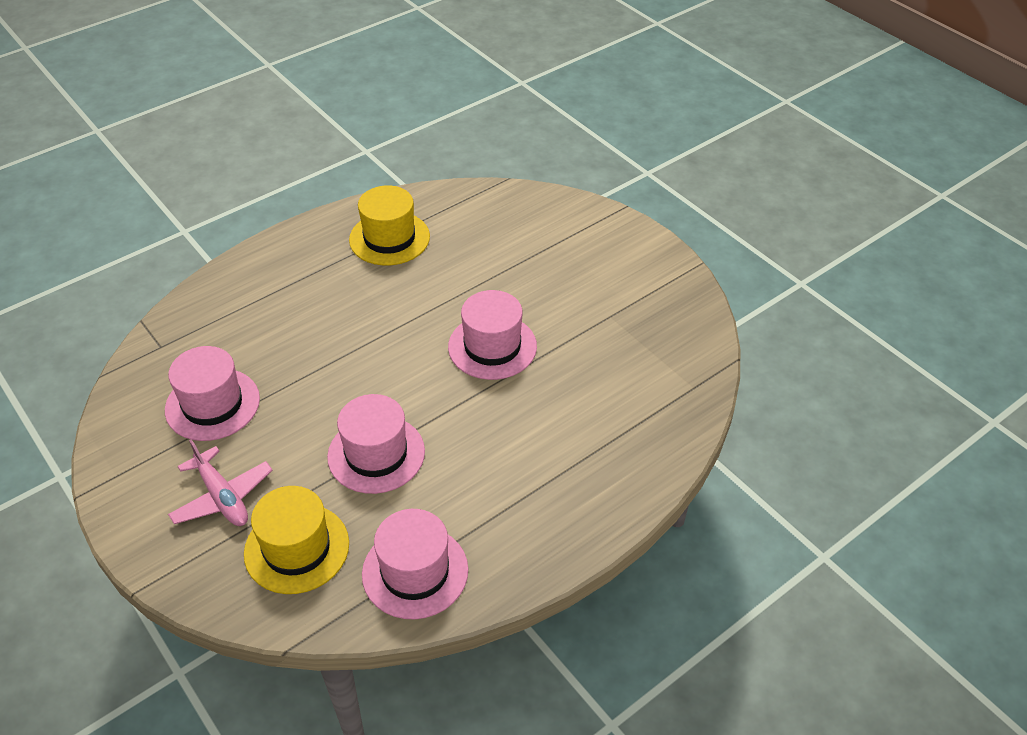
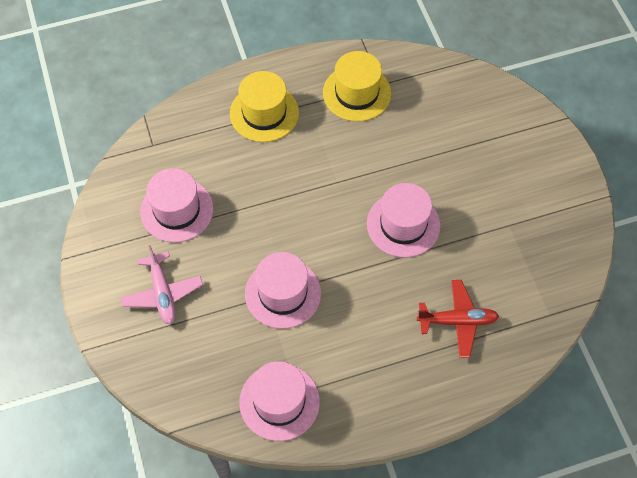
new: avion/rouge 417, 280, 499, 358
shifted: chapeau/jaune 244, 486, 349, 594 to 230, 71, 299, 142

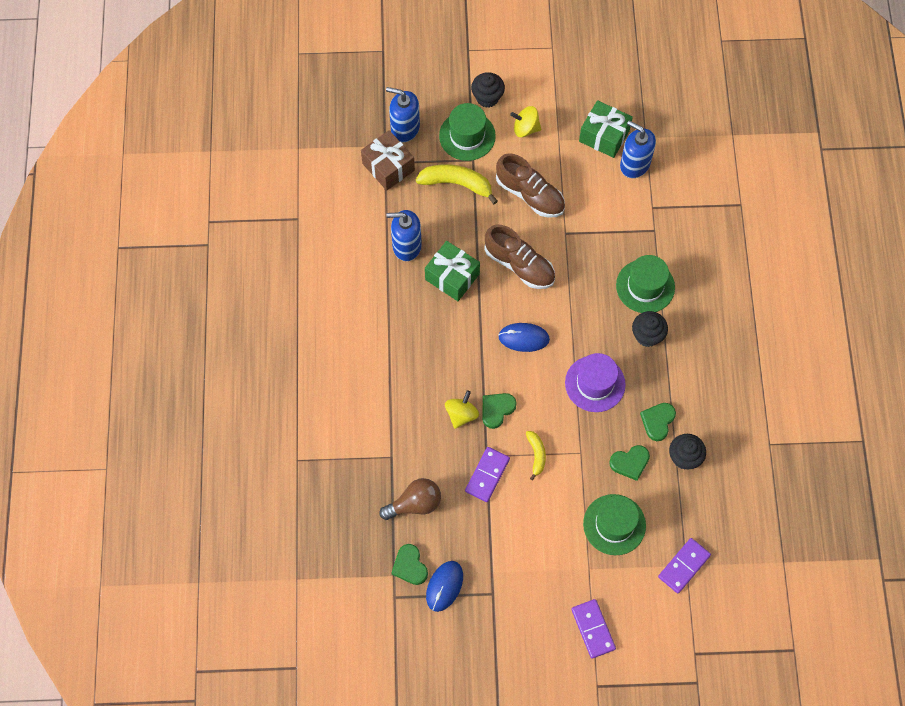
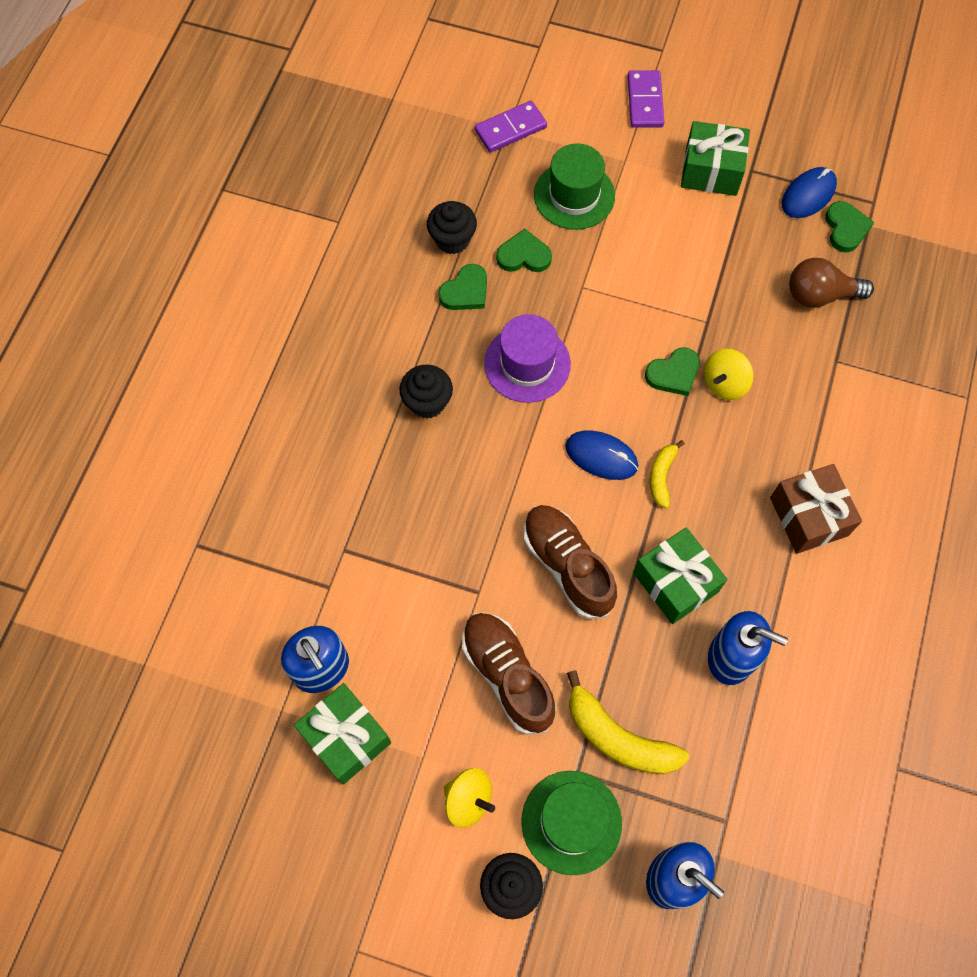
gone: domino/violet 465, 447, 510, 502; chapeau/vert 616, 255, 675, 313
new: cadeau/vert 681, 121, 750, 196
shifted: banane/jaune 526, 431, 546, 480 to 650, 440, 685, 508; cadeau/marron 361, 130, 415, 191 to 770, 464, 862, 554

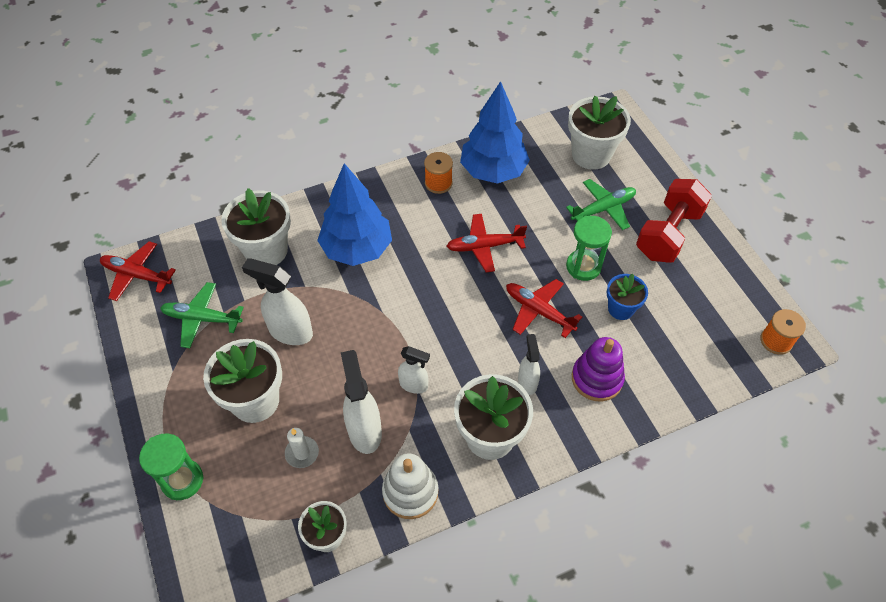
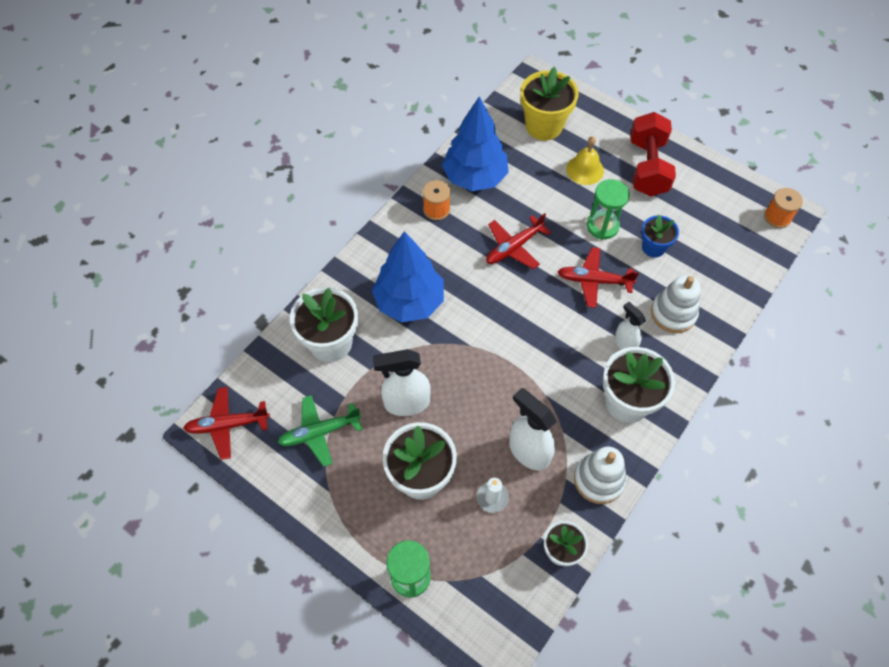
gone: vaporisateur/blanc 398, 346, 430, 394
swapped: avion/vert 566, 179, 636, 230 to cloche/jaune 566, 136, 604, 185
repainted: pot de fleurs/blanc 568, 95, 631, 170 to pot de fleurs/jaune 520, 67, 579, 141; jouet à empiler/violet 572, 337, 625, 401 to jouet à empiler/blanc 651, 275, 701, 333

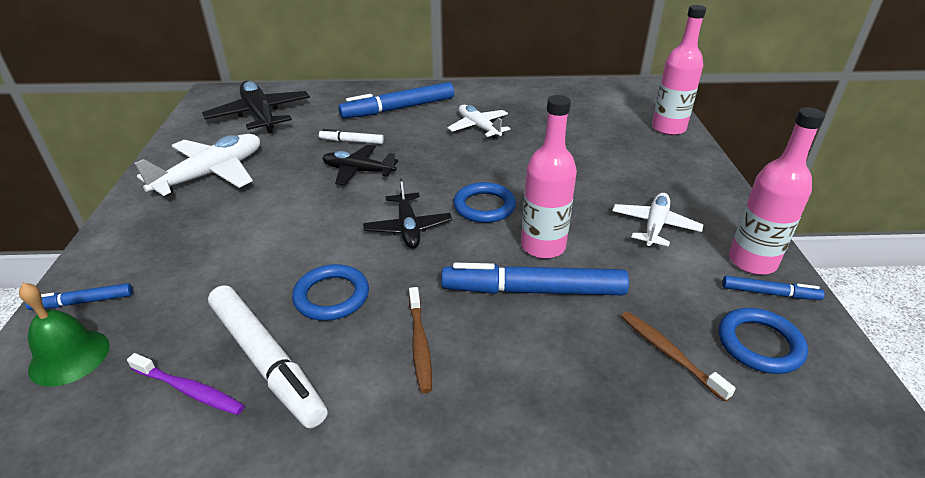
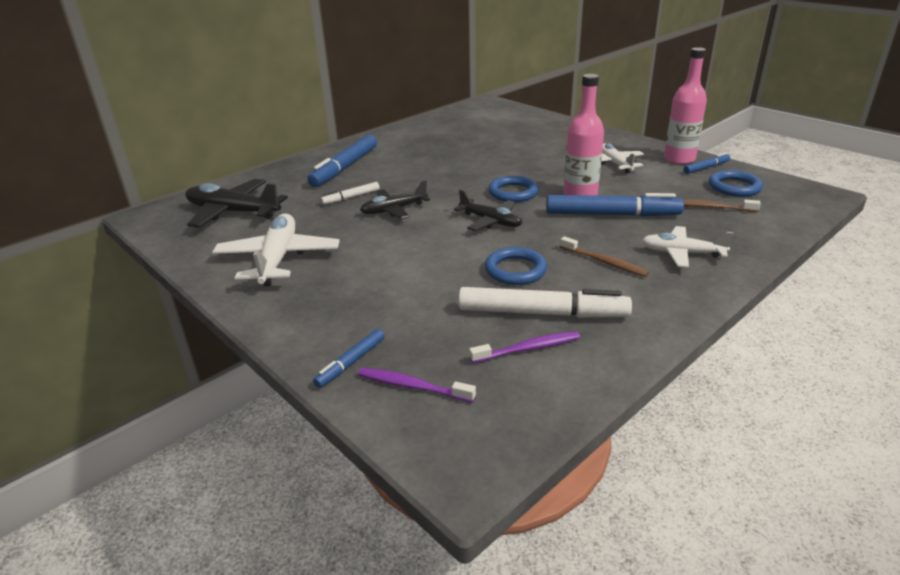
gone: bouteille/rose 652, 5, 706, 135
shifted: avion/blanc 447, 105, 510, 139 to 642, 226, 734, 268
swapped: cloche/vert 19, 283, 110, 387 to brosse à dents/violet 358, 368, 476, 402
rotated: feutre/bleu 441, 263, 629, 295 = 546, 193, 684, 217 135 degrees counterclockwise

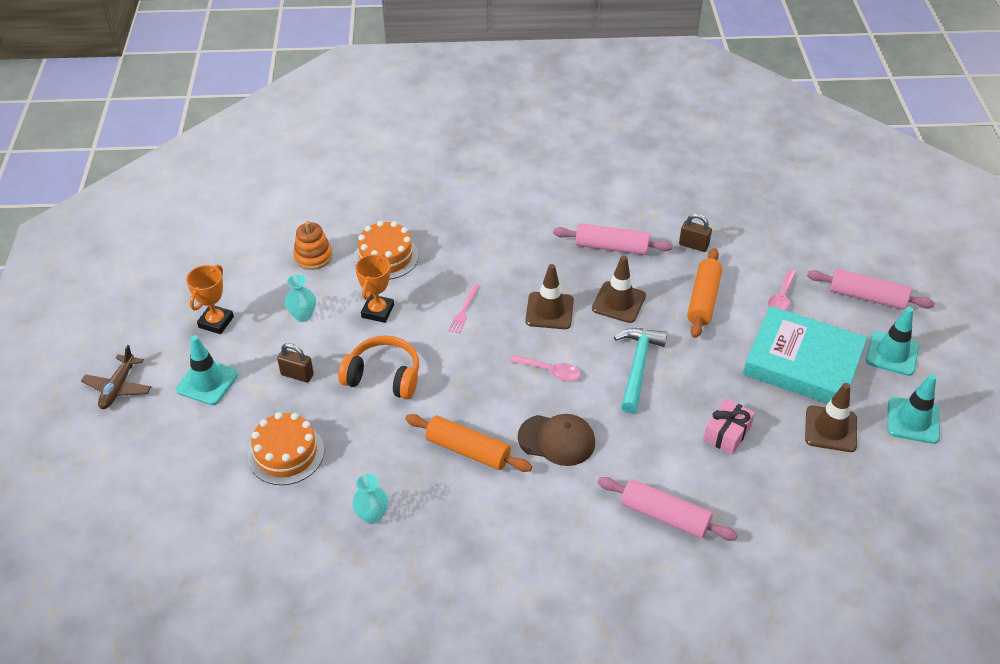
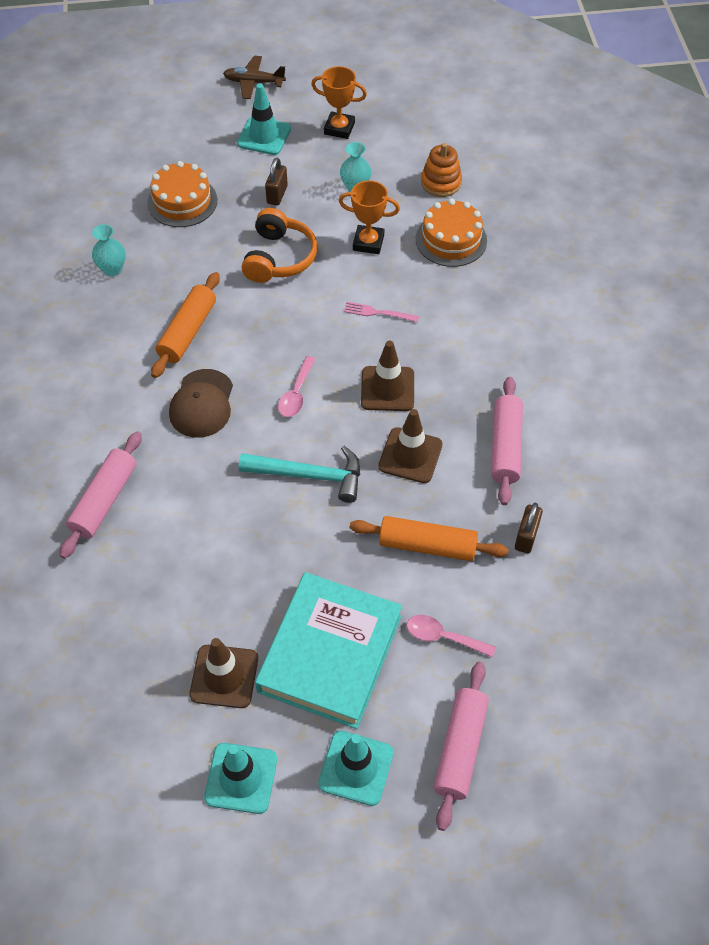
gone: cadeau/rose 703, 398, 755, 455

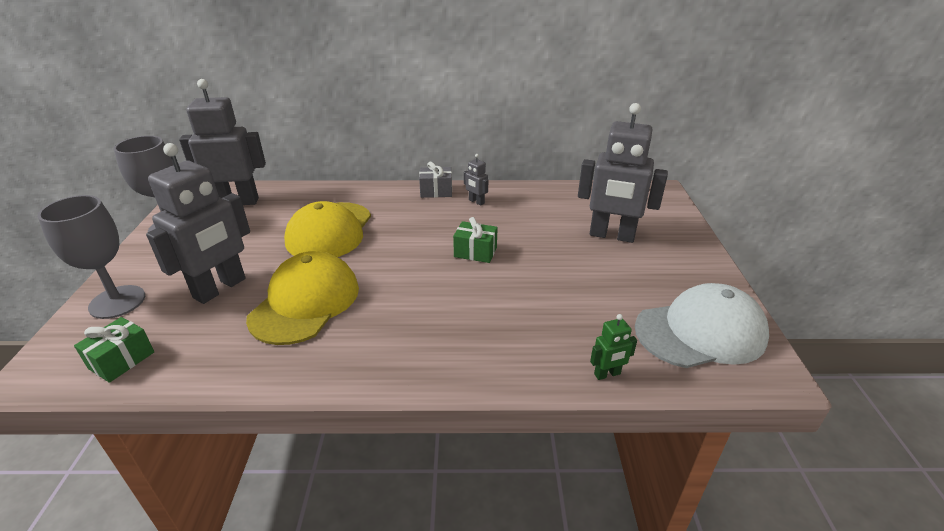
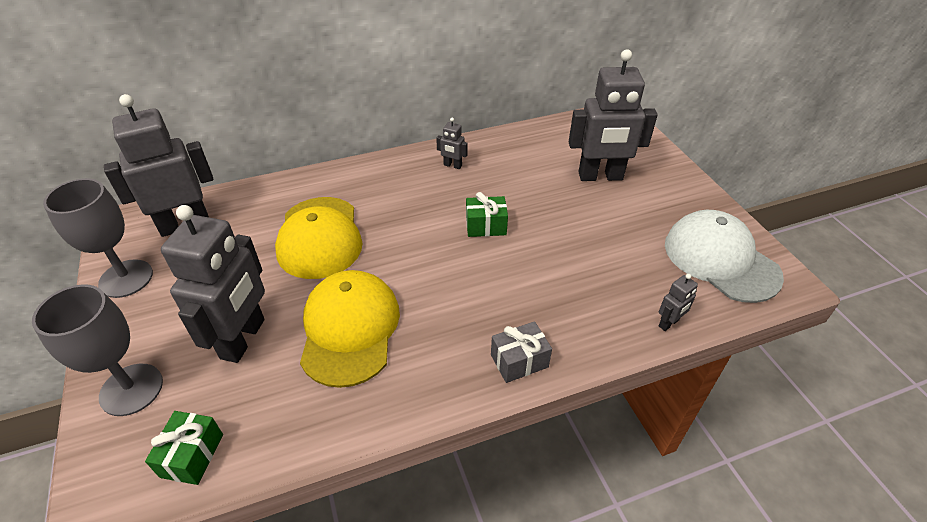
shifted: cadeau/gris 419, 162, 452, 198 to 491, 321, 552, 383
repainted: robot/vert 590, 314, 637, 380 to robot/gris 659, 274, 698, 331
rotated: casquette/blanc 635, 283, 769, 368 = 665, 210, 784, 303 90 degrees counterclockwise

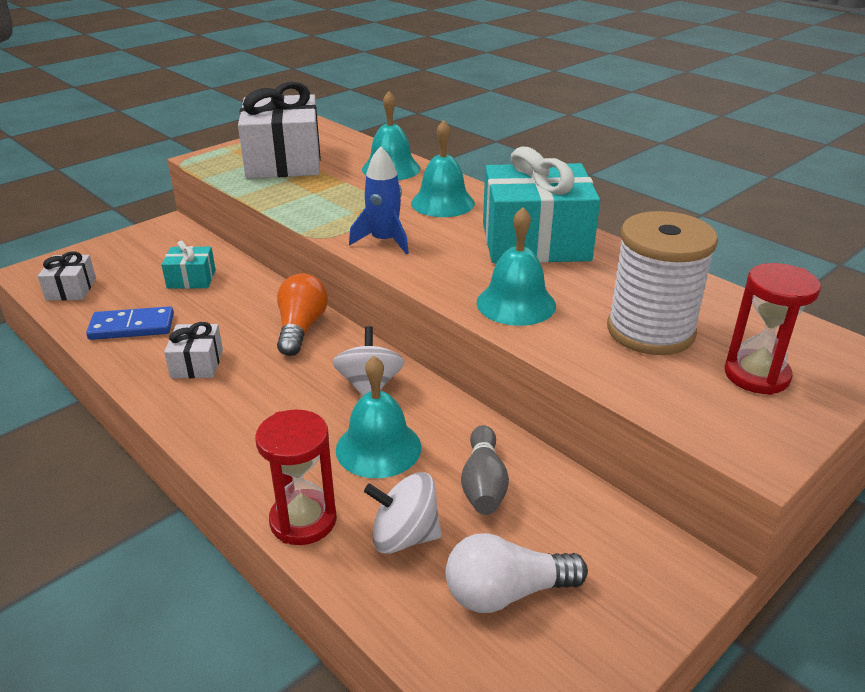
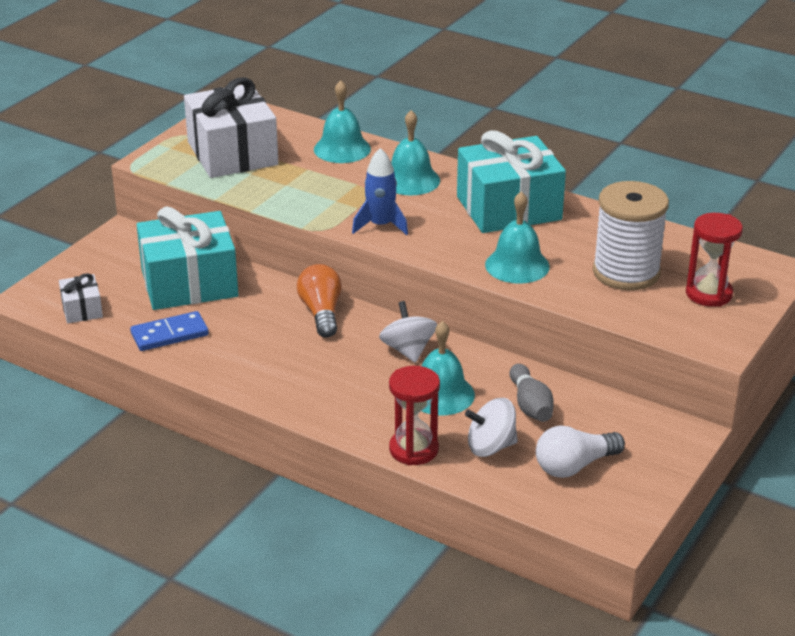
gone: cadeau/blanc 164, 322, 223, 378
scaled: cadeau/turquoise 161, 241, 216, 289 = 137, 206, 239, 310 x2.17

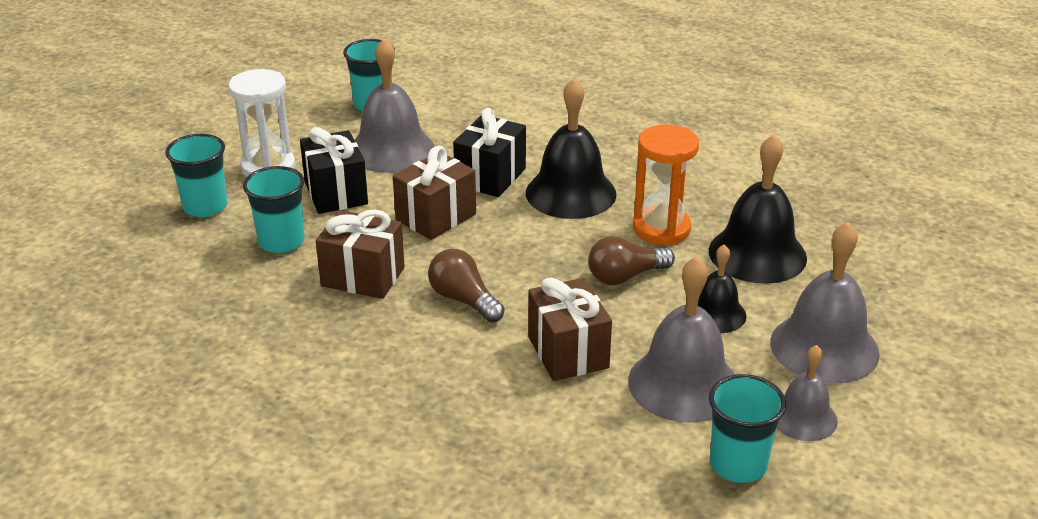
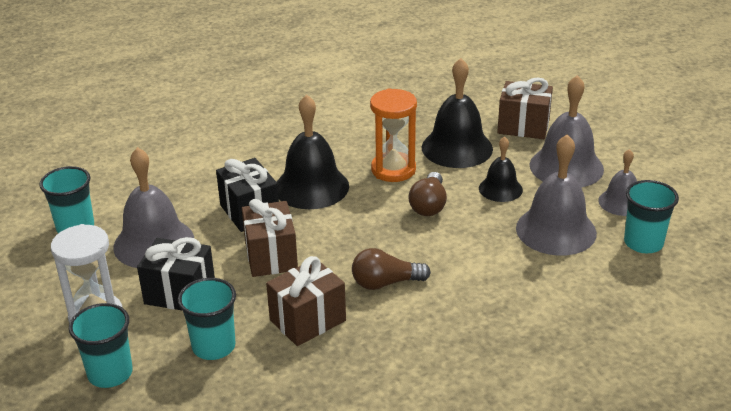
shifted: cadeau/marron 528, 277, 612, 381 to 497, 77, 553, 139

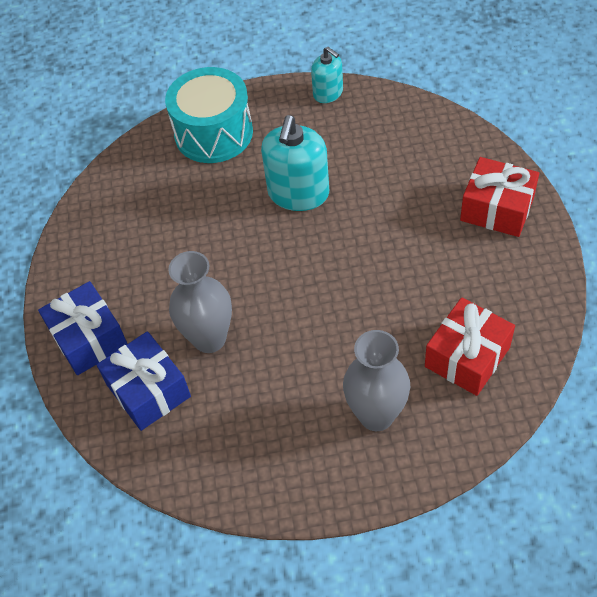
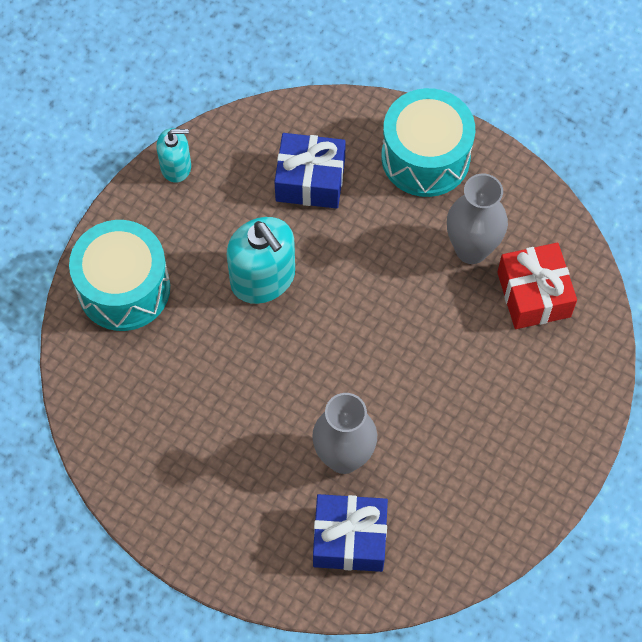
shifted: cadeau/bleu 38, 281, 128, 375 to 275, 133, 346, 209; vase/gris 343, 330, 410, 431 to 447, 173, 508, 264
swapped: cadeau/rouge 460, 157, 539, 237 to tambour/turquoise 381, 88, 475, 197

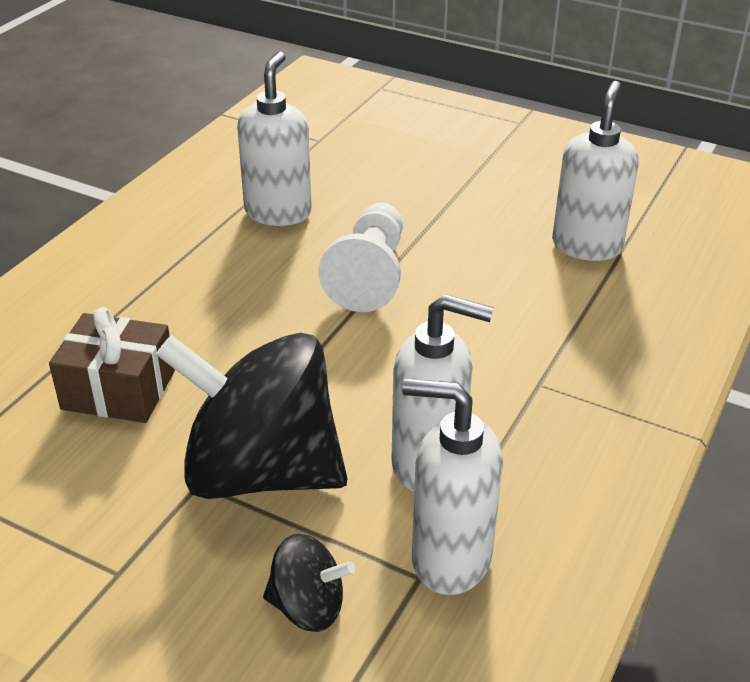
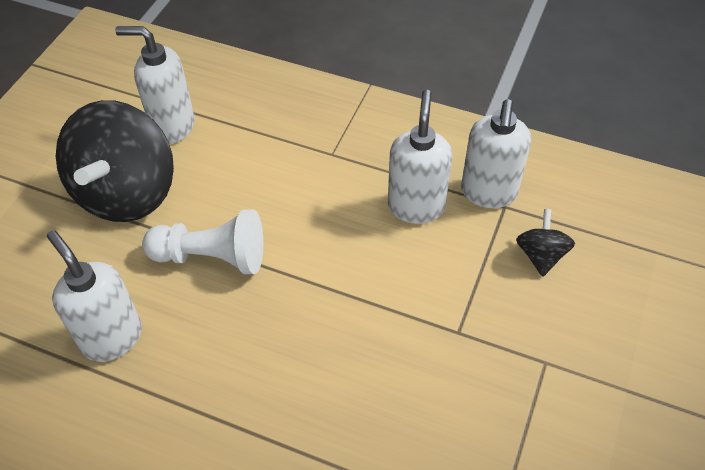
gone: cadeau/marron 49, 307, 175, 423
shifted: toupie/noir 156, 333, 347, 499 to 56, 100, 174, 222
rotated: distributeur de savon/blanc 237, 52, 312, 226 = 47, 230, 142, 362 45 degrees clockwise

